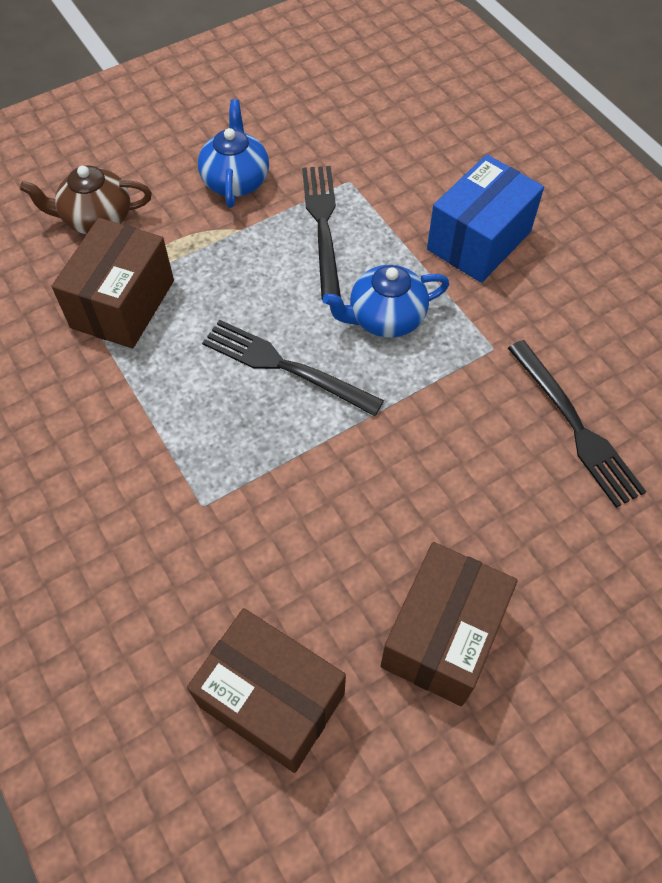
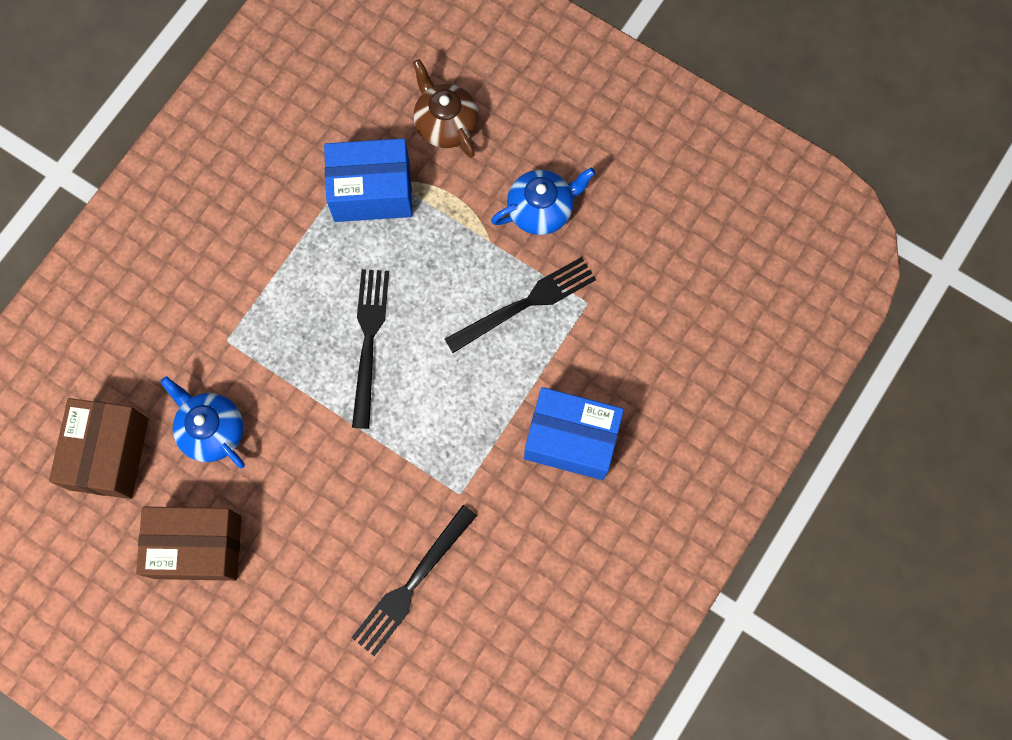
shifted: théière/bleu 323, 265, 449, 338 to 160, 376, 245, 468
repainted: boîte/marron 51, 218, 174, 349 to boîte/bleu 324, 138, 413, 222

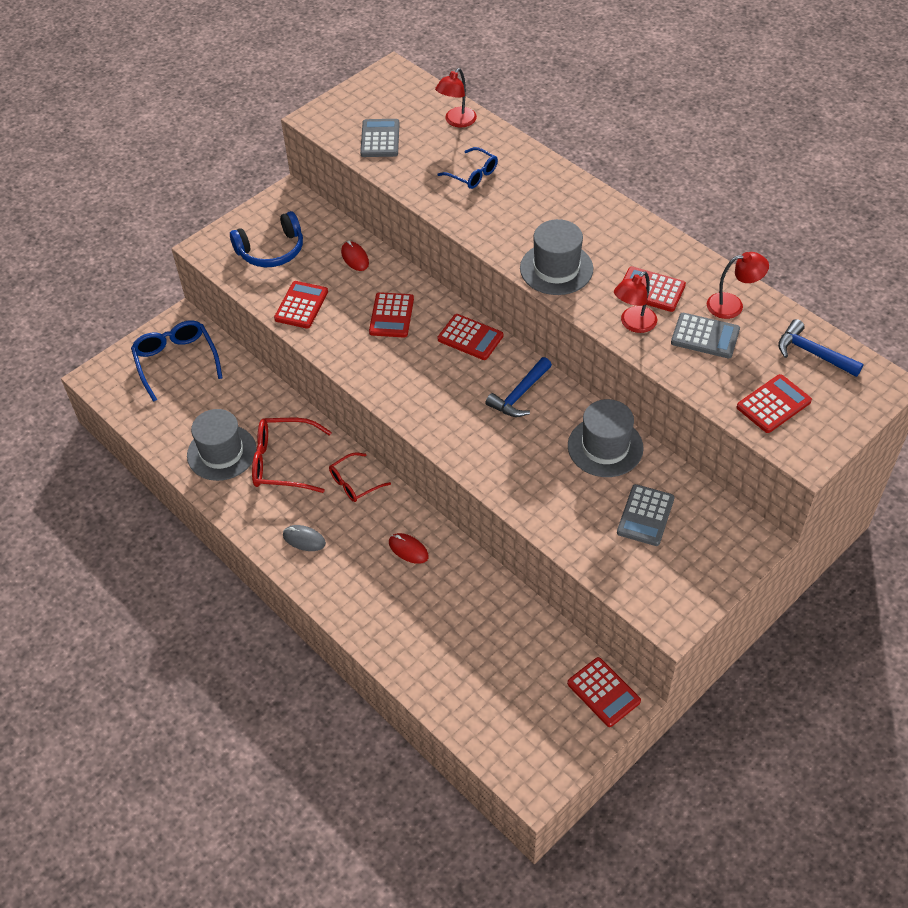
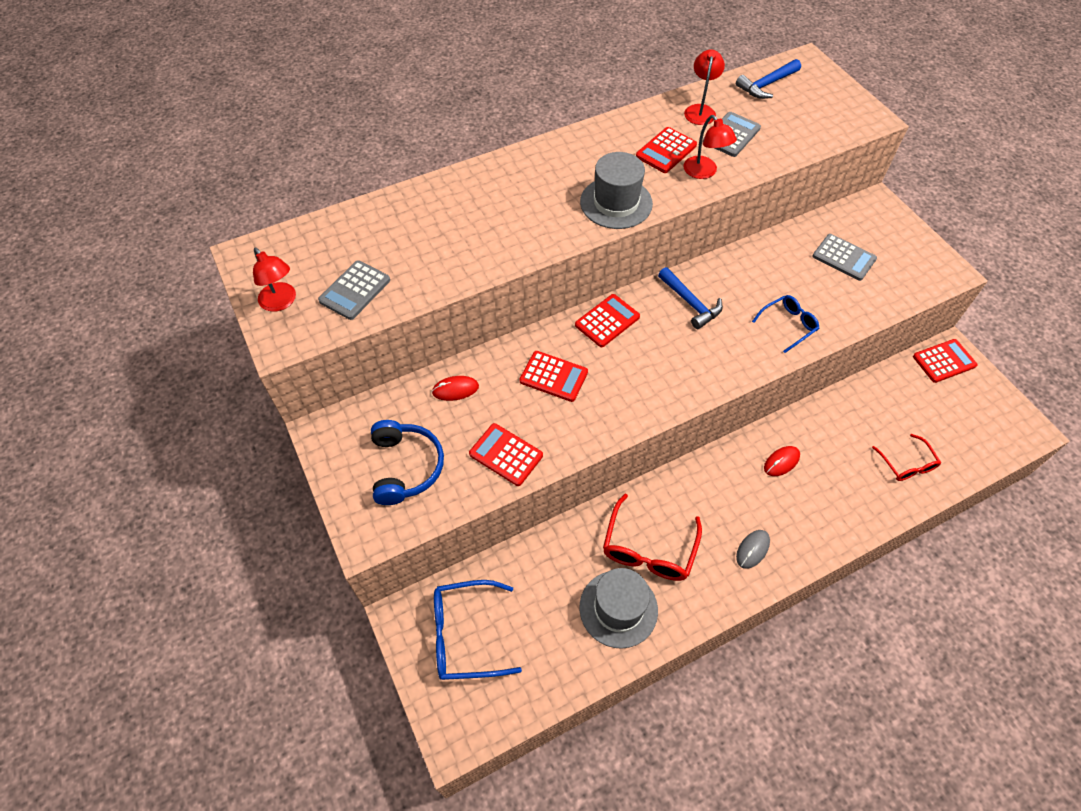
gone: chapeau/gris 568, 399, 644, 477; calculatrice/rouge 737, 374, 812, 433
shifted: lampe/rouge 435, 68, 477, 127 to 253, 248, 296, 312; lunettes/bleu 438, 147, 498, 189 to 752, 295, 819, 353; lunettes/rouge 329, 452, 391, 502 to 872, 434, 941, 481
rotated: calculatrice/gris 360, 119, 400, 157 = 318, 260, 390, 320 75 degrees counterclockwise

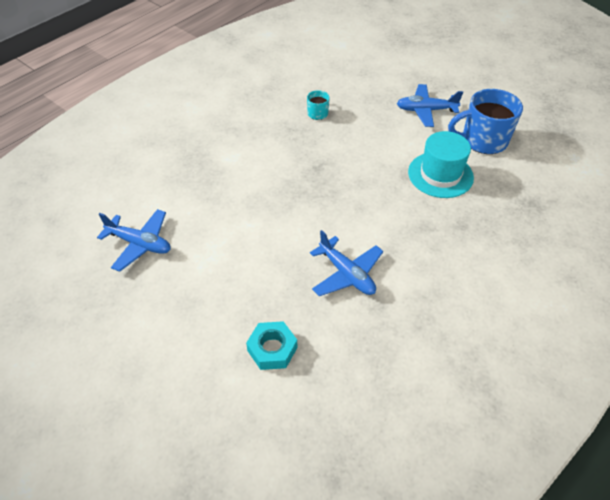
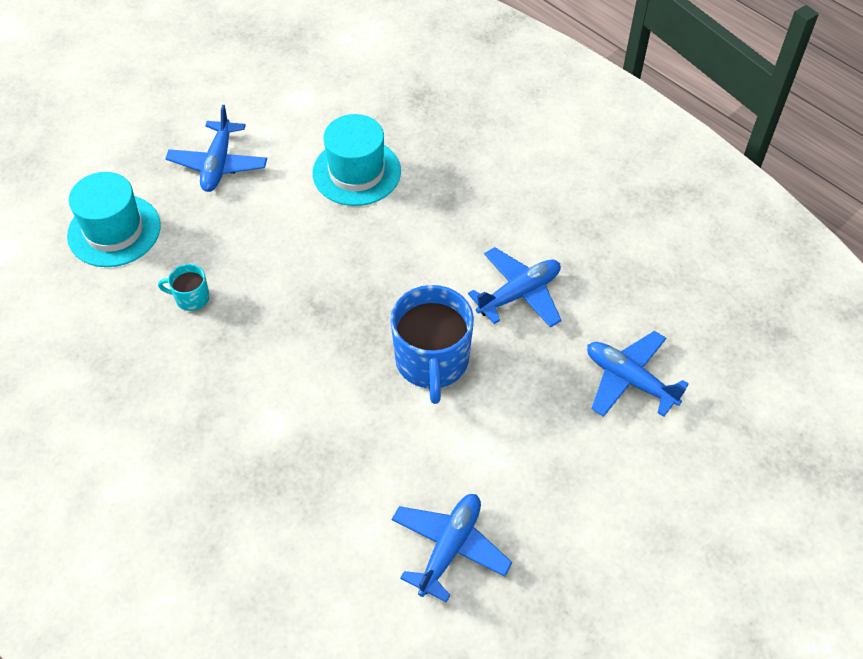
new: chapeau/turquoise 67, 172, 161, 267
shifted: tasse/bleu 448, 89, 523, 154 to 390, 285, 474, 404
swapped: écrou/turquoise 246, 321, 297, 370 to avion/bleu 587, 331, 689, 417

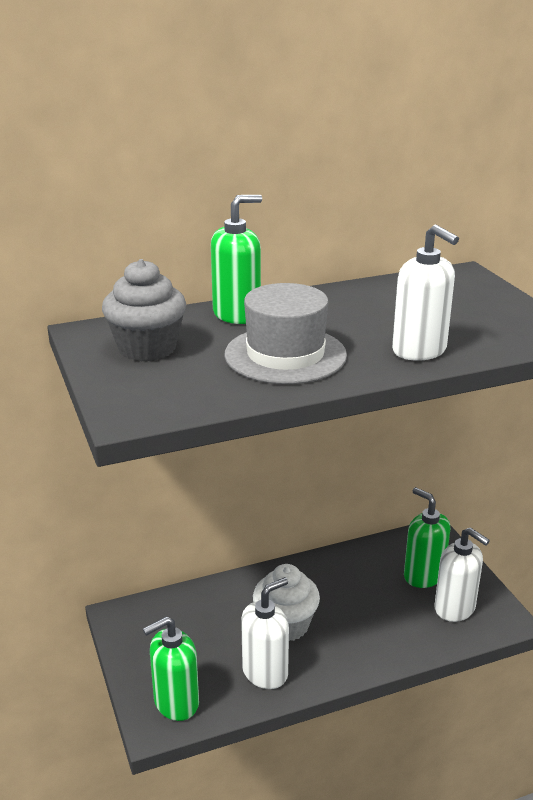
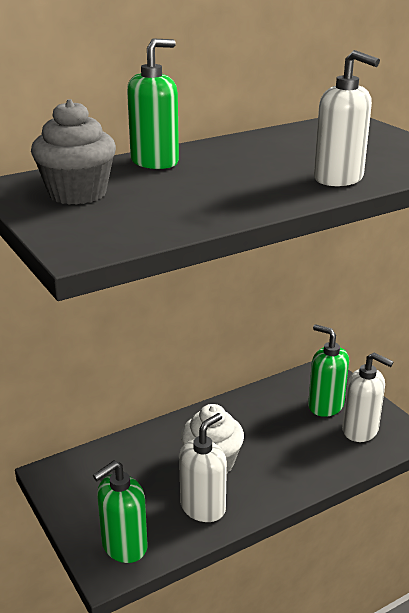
gone: chapeau/gris 225, 283, 347, 384

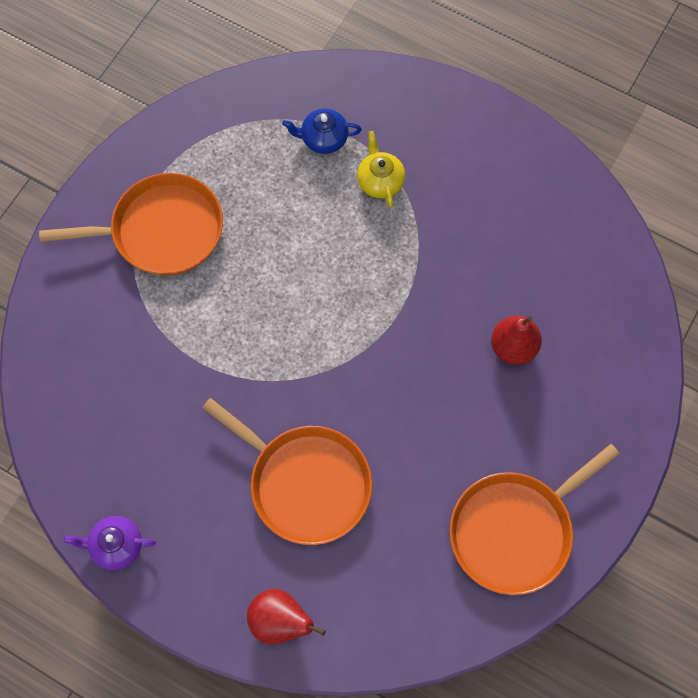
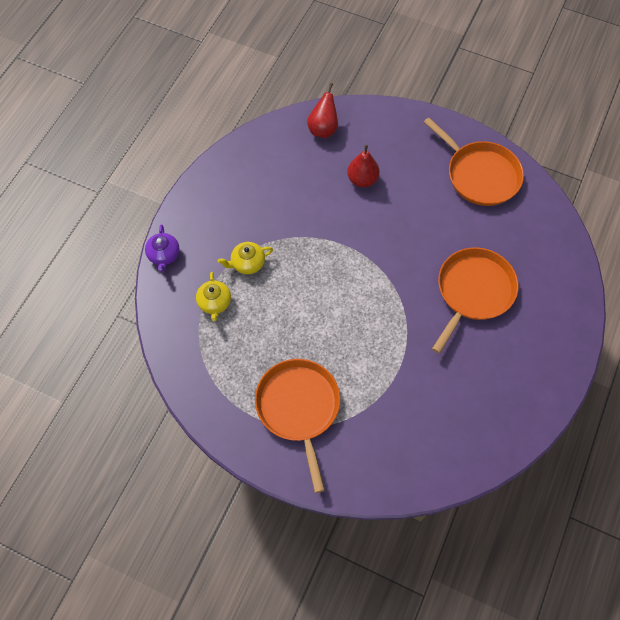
shifted: théière/violet 63, 516, 156, 570 to 145, 224, 180, 272; poire/rouge 247, 589, 325, 644 to 307, 83, 338, 138
repainted: théière/bleu 282, 108, 362, 154 to théière/jaune 196, 272, 231, 321

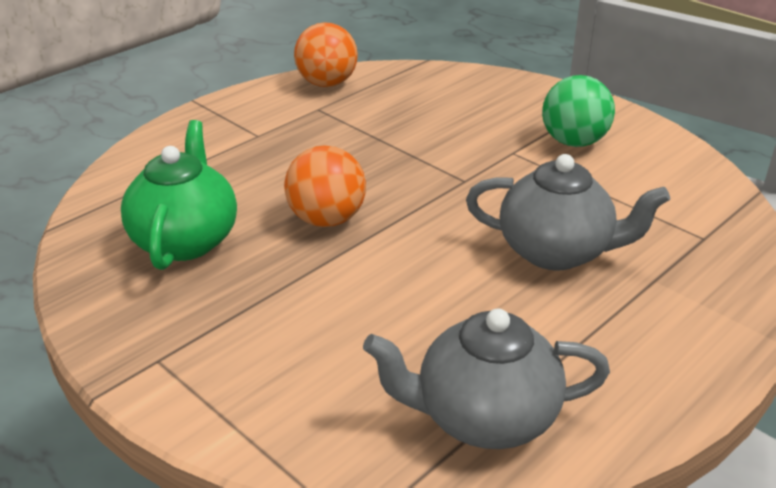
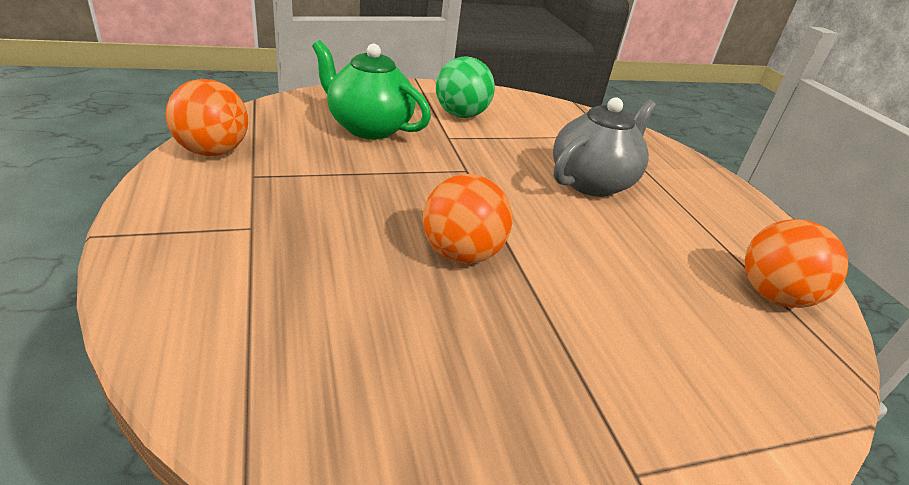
shifted: théière/vert 121, 120, 237, 270 to 312, 40, 431, 139
swapped: théière/gris 363, 308, 610, 449 to balle/orange 745, 219, 849, 308

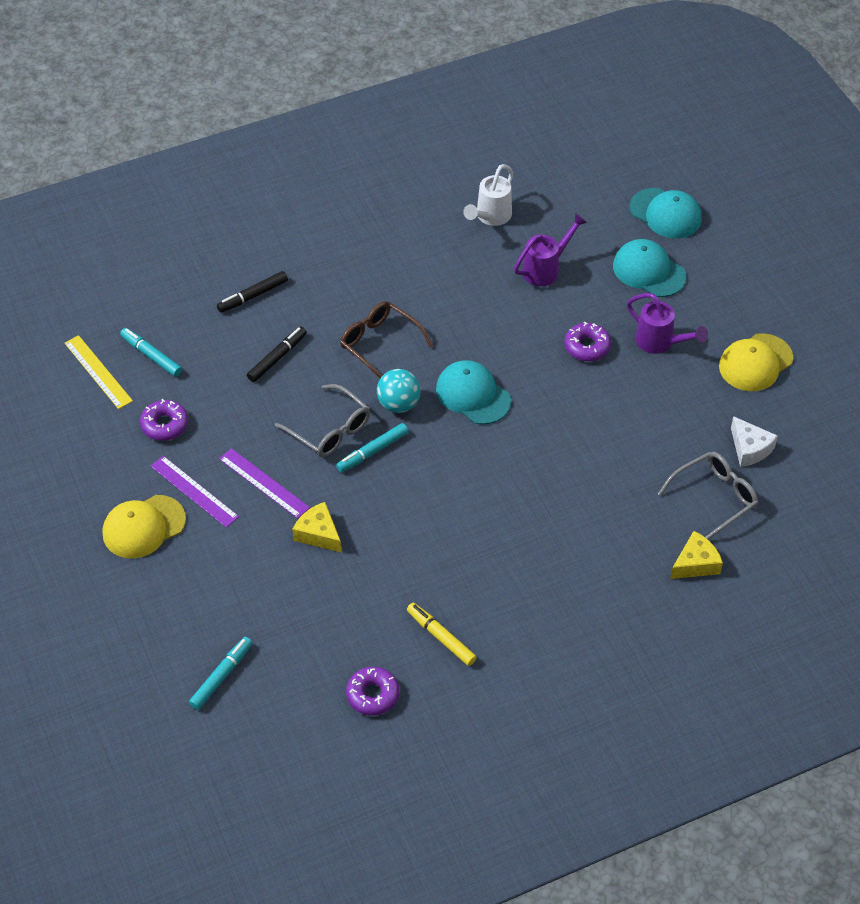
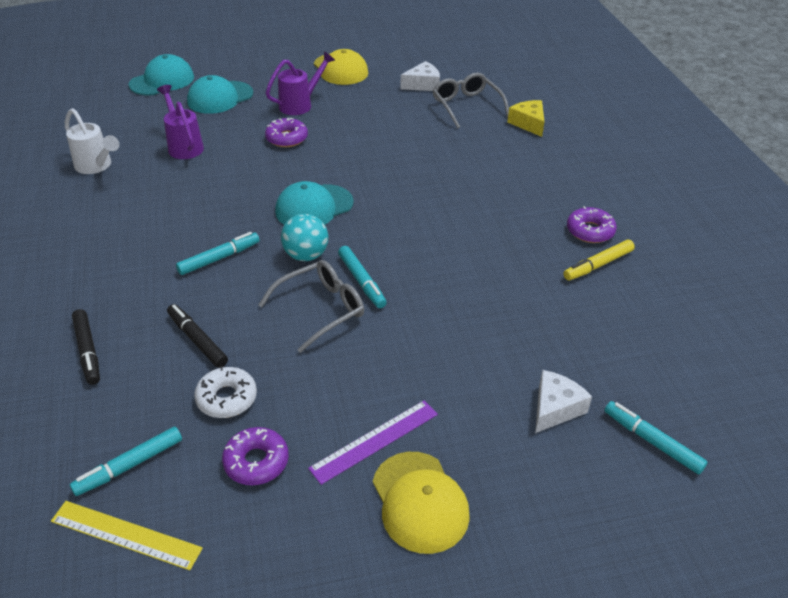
gone: règle/violet 219, 448, 310, 519; fromage/jaune 292, 502, 341, 552
new: beignet/blanc 194, 366, 257, 418; fromage/blanc 535, 370, 592, 433
shifted: beignet/violet 346, 667, 399, 716 to 567, 206, 617, 243
swapped: lunettes/marron 340, 301, 433, 378 to feutre/turquoise 176, 232, 260, 275
rotated: règle/jaune 65, 335, 133, 409 = 51, 501, 203, 570 45 degrees clockwise

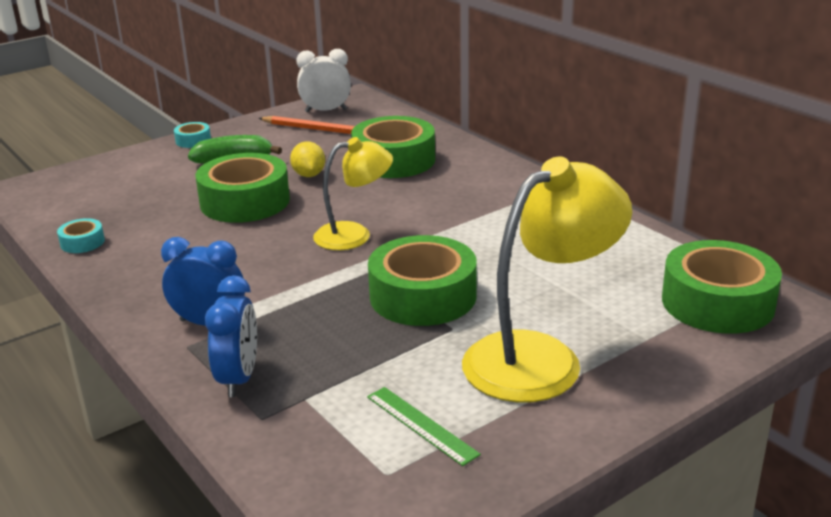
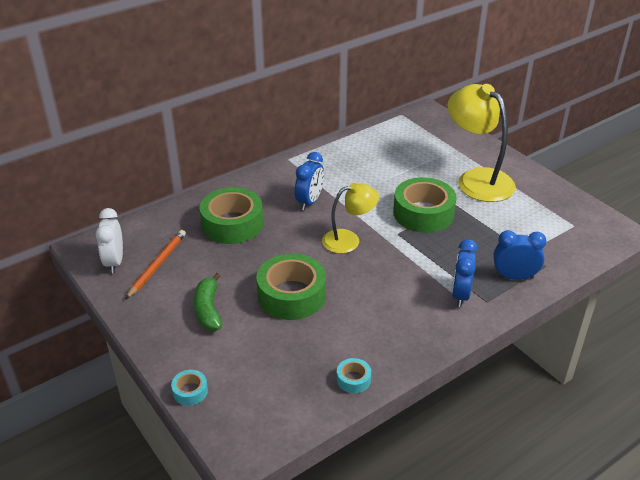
gone: citron/jaune 290, 142, 325, 177; règle/vert 367, 387, 481, 466; ruban adhésif/vert 662, 240, 782, 334
new: réveil/bleu 295, 152, 324, 210
shifted: ruban adhésif/turquoise 174, 122, 211, 148 to 171, 370, 208, 406
rotated: lampe/jaune 313, 137, 393, 250 = 322, 183, 379, 254 90 degrees clockwise

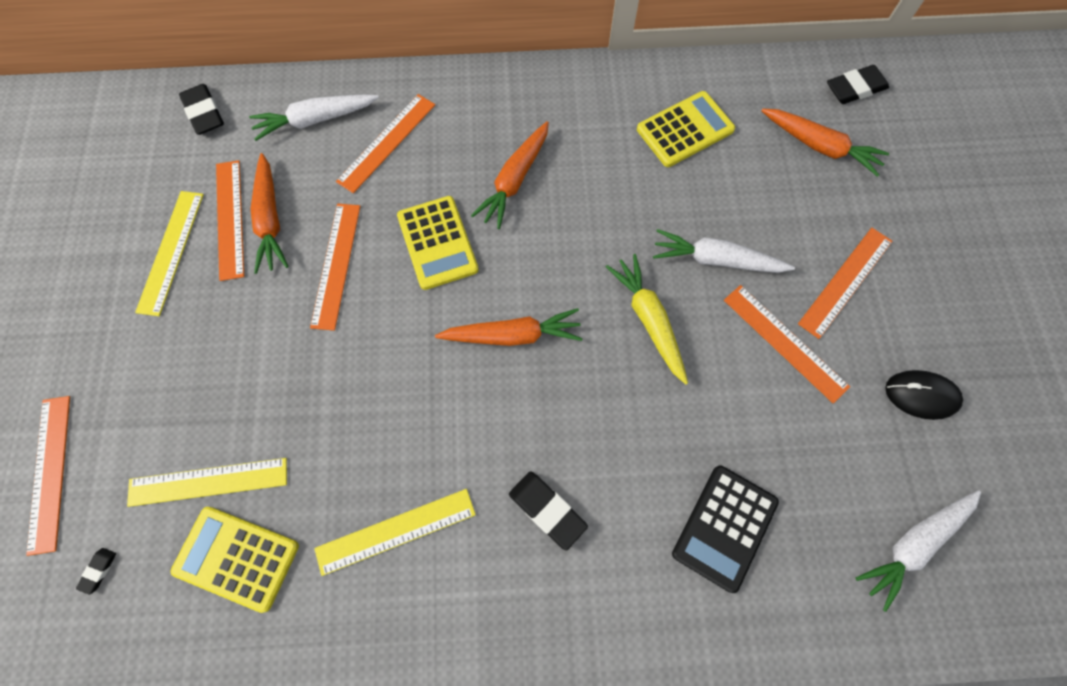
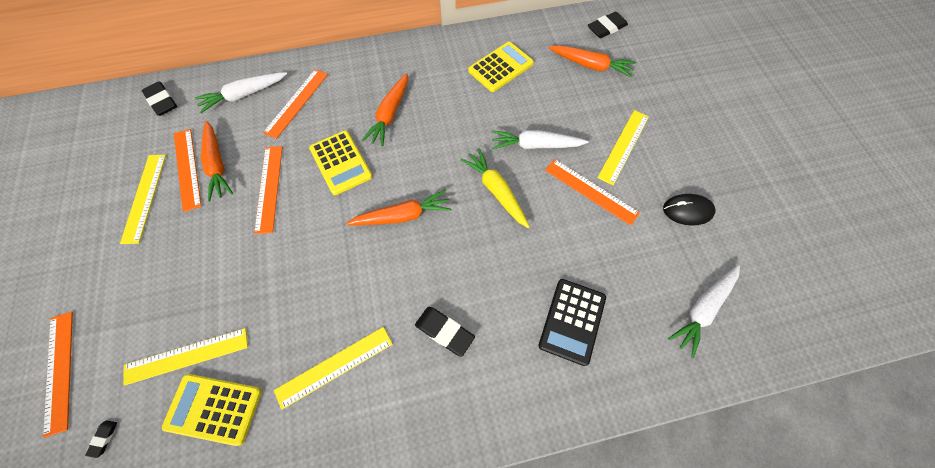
repainted: règle/orange 798, 228, 892, 339 to règle/jaune 597, 110, 649, 185

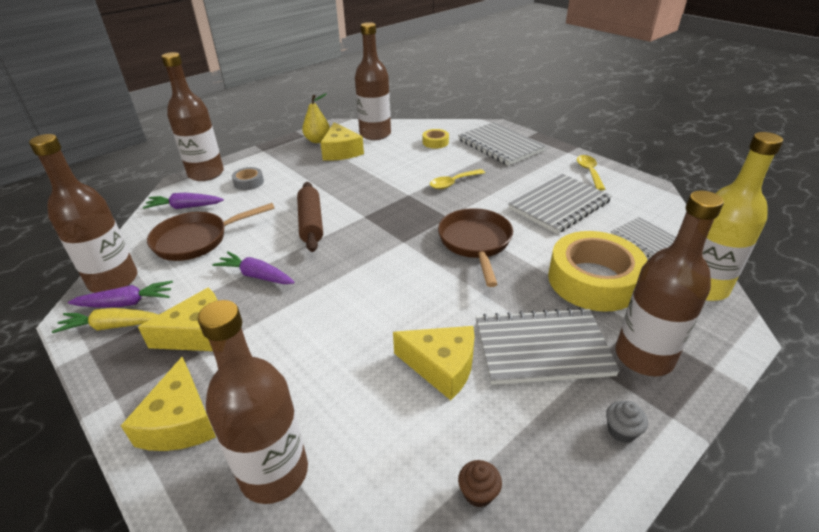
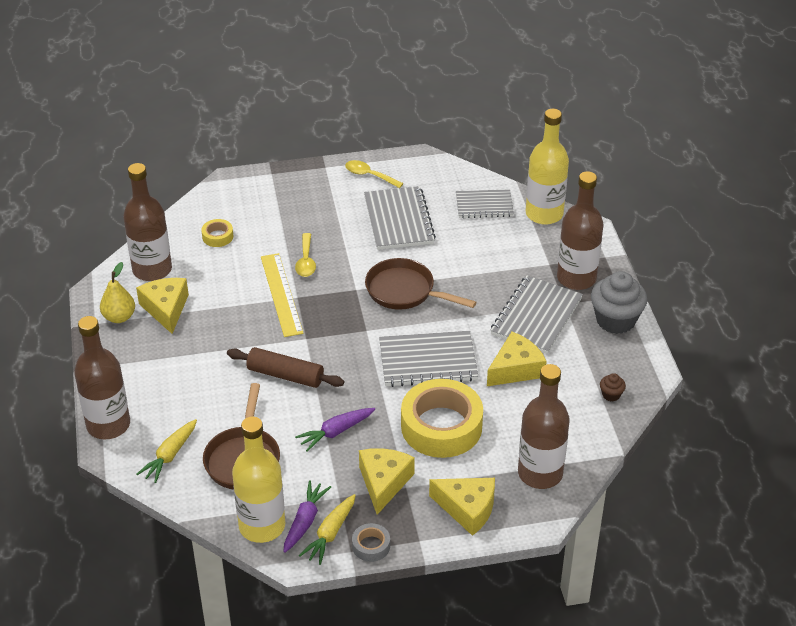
new: règle/jaune 261, 253, 304, 337
shifted: ruban adhésif/gris 232, 167, 264, 190 to 352, 523, 390, 562; carnet/gris 458, 122, 546, 166 to 379, 331, 478, 387; ruban adhésif/jaune 548, 231, 648, 312 to 401, 379, 483, 458
repainted: carotte/violet 143, 193, 224, 209 to carotte/jaune 137, 419, 197, 483; bouteille/marron 29, 134, 137, 293 to bouteille/jaune 232, 417, 285, 543
rotated: fromage/jaune 320, 122, 364, 161 = 136, 278, 189, 334 120 degrees counterclockwise
scaled: muffin/gris 606, 401, 648, 443 = 591, 271, 648, 334 x2.28

